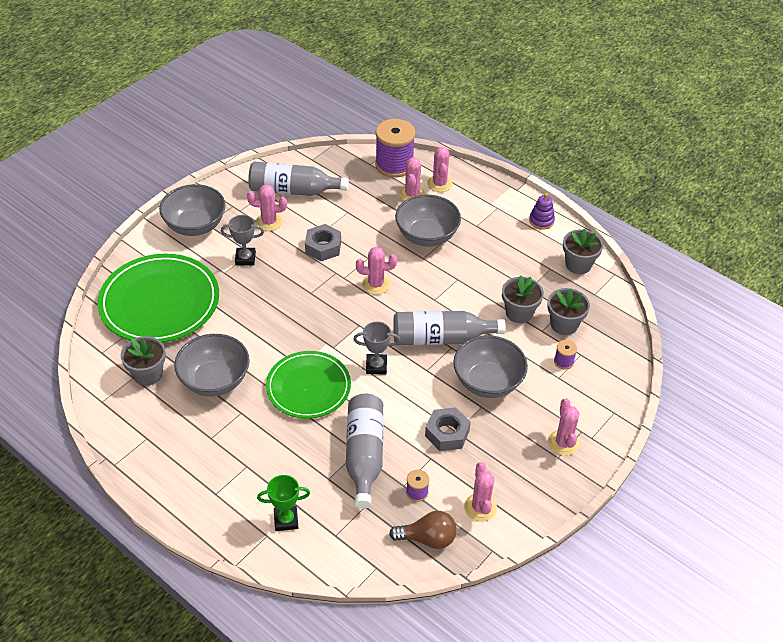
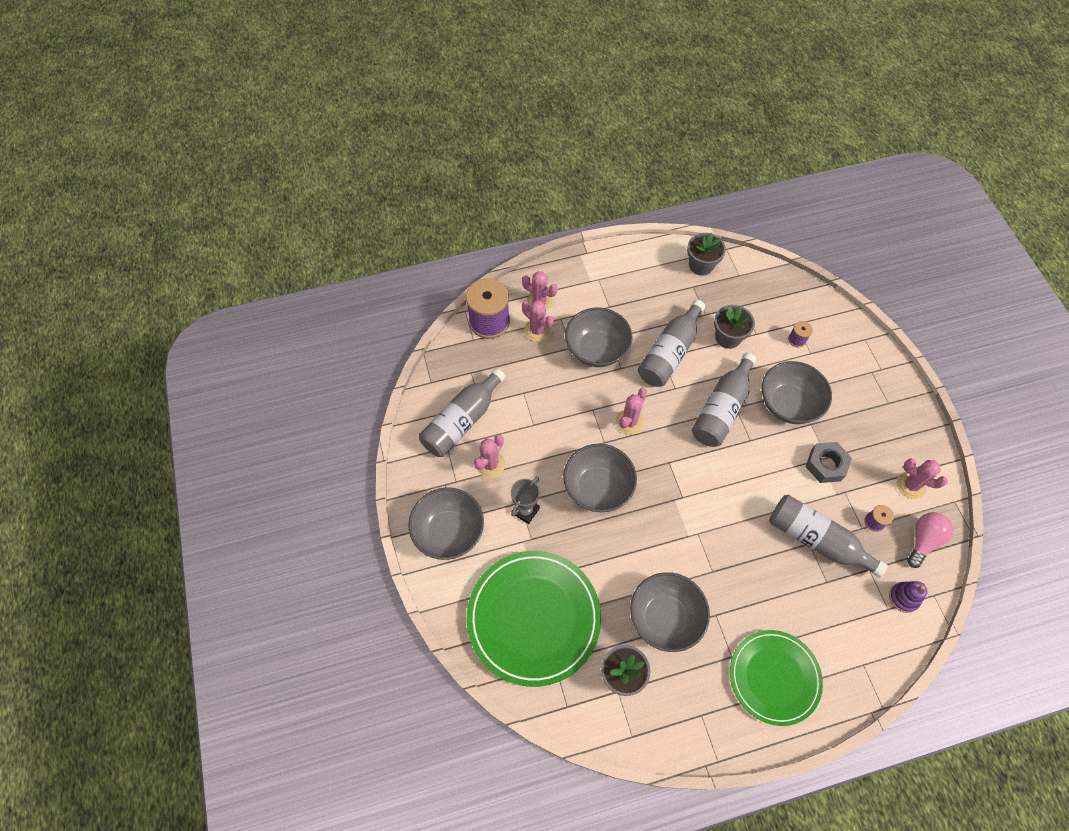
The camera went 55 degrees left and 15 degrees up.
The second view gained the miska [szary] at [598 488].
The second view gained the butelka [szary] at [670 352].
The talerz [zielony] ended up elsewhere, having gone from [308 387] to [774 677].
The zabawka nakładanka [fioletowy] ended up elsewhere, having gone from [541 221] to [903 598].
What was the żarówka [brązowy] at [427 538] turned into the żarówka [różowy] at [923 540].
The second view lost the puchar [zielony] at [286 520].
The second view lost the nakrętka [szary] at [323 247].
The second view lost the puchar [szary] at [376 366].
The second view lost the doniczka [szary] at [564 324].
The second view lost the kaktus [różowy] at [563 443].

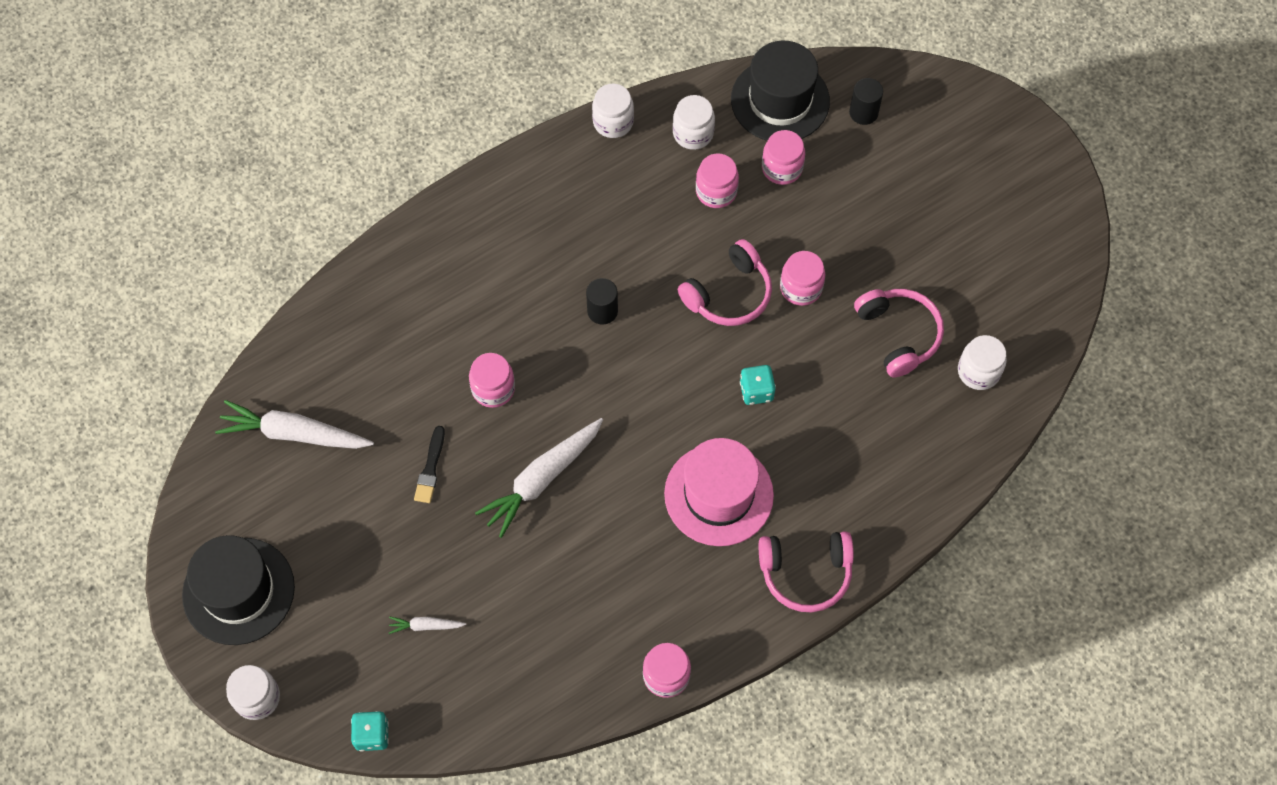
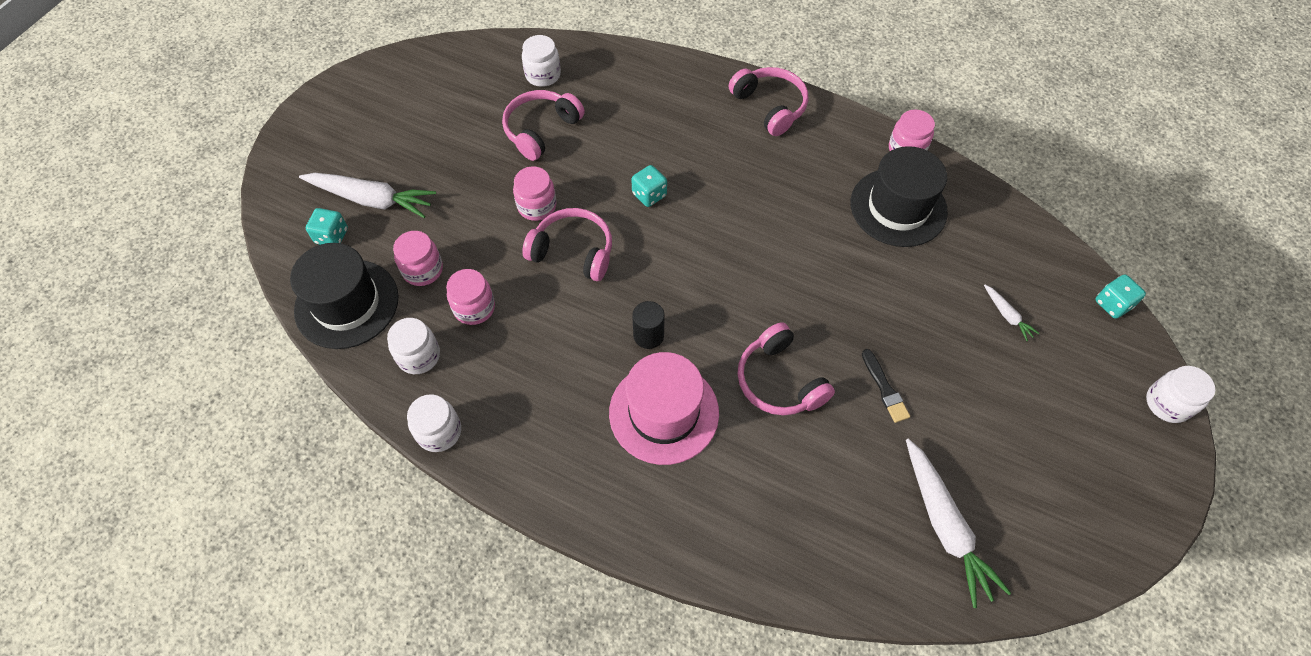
The camera went 120 degrees left and 5 degrees down.
The marchewka [biały] ended up elsewhere, having gone from [542 479] to [372 199].
Where the walec [czarny] stood at [863 112], the kostka do gry [turkusowy] came to stand at [332 236].
The kapelusz [różowy] ended up elsewhere, having gone from [718 494] to [664 412].
Where the słoik [różowy] stood at [493 389], the słuchawki [różowy] came to stand at [779 381].
The kapelusz [czarny] ended up elsewhere, having gone from [238 591] to [898 207].
The pędzel [czarny] at [430 468] ended up facing another way, 90 degrees clockwise from before.

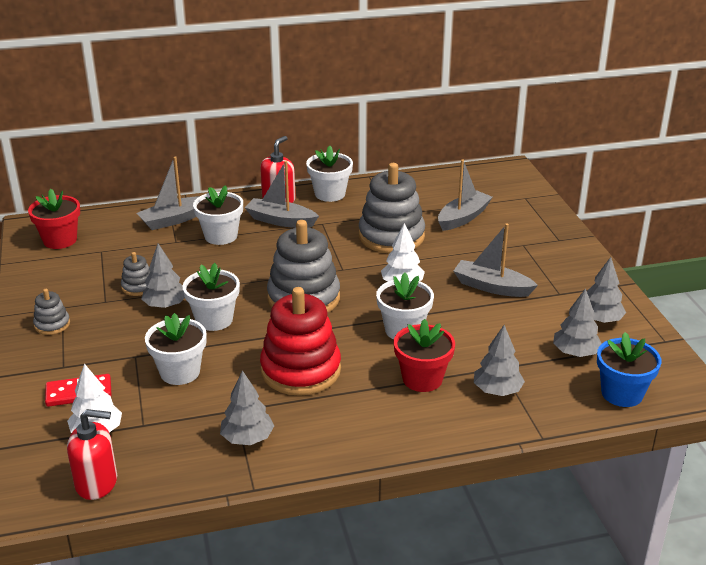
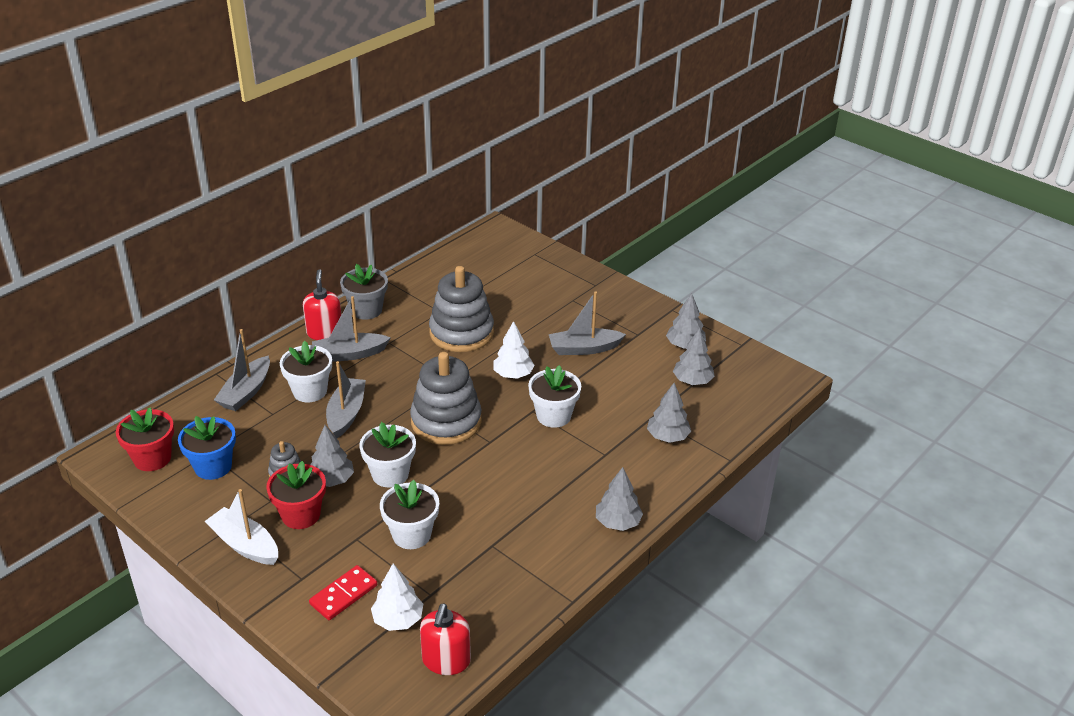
The camera went 35 degrees left and 5 degrees up.
The doniczka [niebieski] ended up elsewhere, having gone from [622 393] to [213 466].
Where the zabawka nakładanka [szary] stood at [52 324], the łódka [biały] came to stand at [245 545].
The doniczka [czerwony] ended up elsewhere, having gone from [422 379] to [301 515].
The łódka [szary] ended up elsewhere, having gone from [463 218] to [346 414].
What was the doniczka [biały] at [330 194] turned into the doniczka [szary] at [366 310].
The dozownik mydła [czerwony] at [97 482] ended up facing another way, 135 degrees clockwise from before.
The drzewko [szary] ended up elsewhere, having gone from [247 438] to [617 522].
The second view lost the zabawka nakładanka [czerwony] at [300 370].

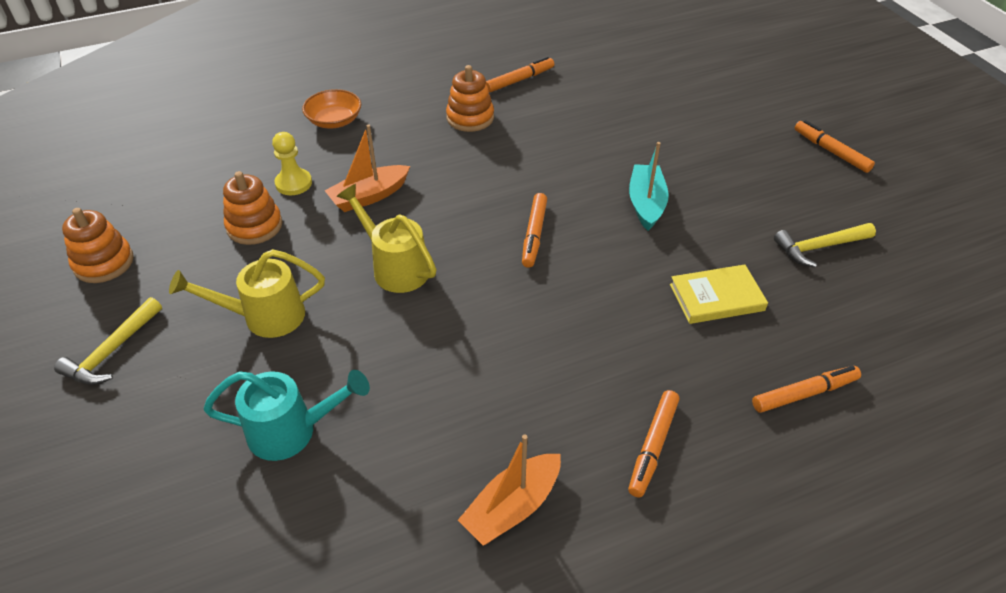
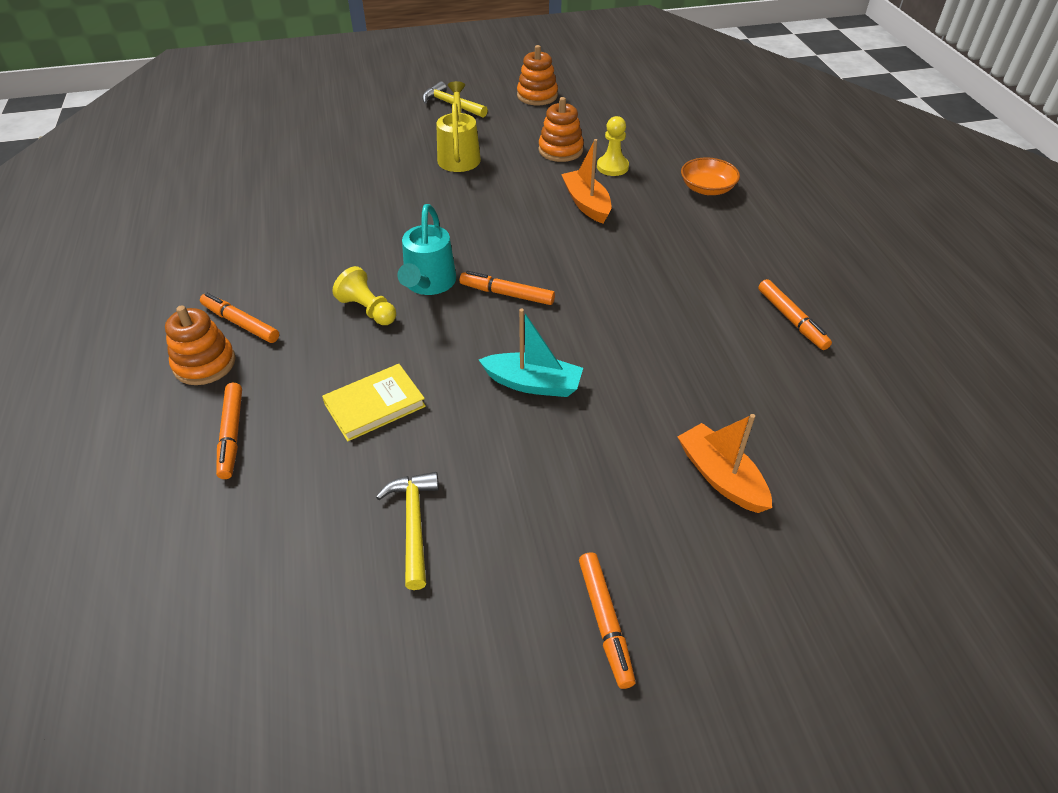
The camera went 100 degrees right and 0 degrees up.
The zabawka nakładanka [pomarańczowy] ended up elsewhere, having gone from [470 118] to [204 364].
The książka [żółty] at [716 297] ended up facing another way, 60 degrees clockwise from before.
The second view gained the pionek [żółty] at [368 310].
The konewka [turkusowy] ended up elsewhere, having gone from [292 431] to [428 284].
The flamaster [pomarańczowy] at [831 151] ended up facing another way, 105 degrees clockwise from before.
The łódka [pomarańczowy] ended up elsewhere, having gone from [512 507] to [721 477].
The second view lost the konewka [żółty] at [395 267].

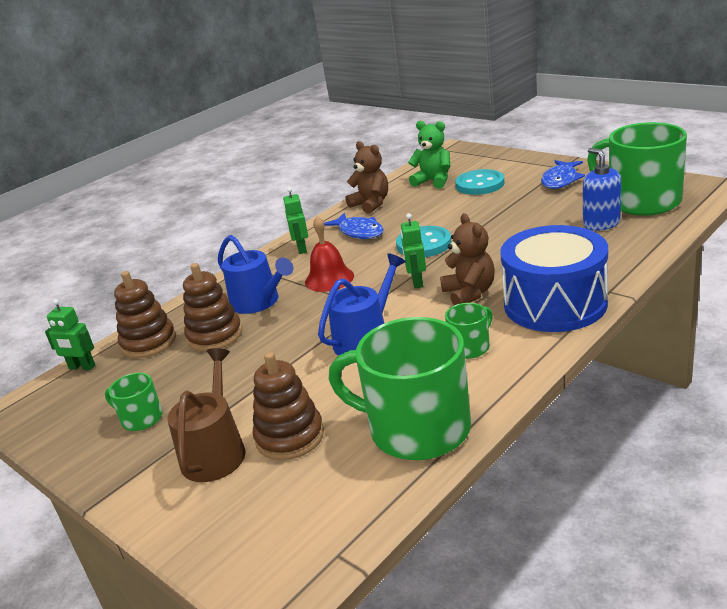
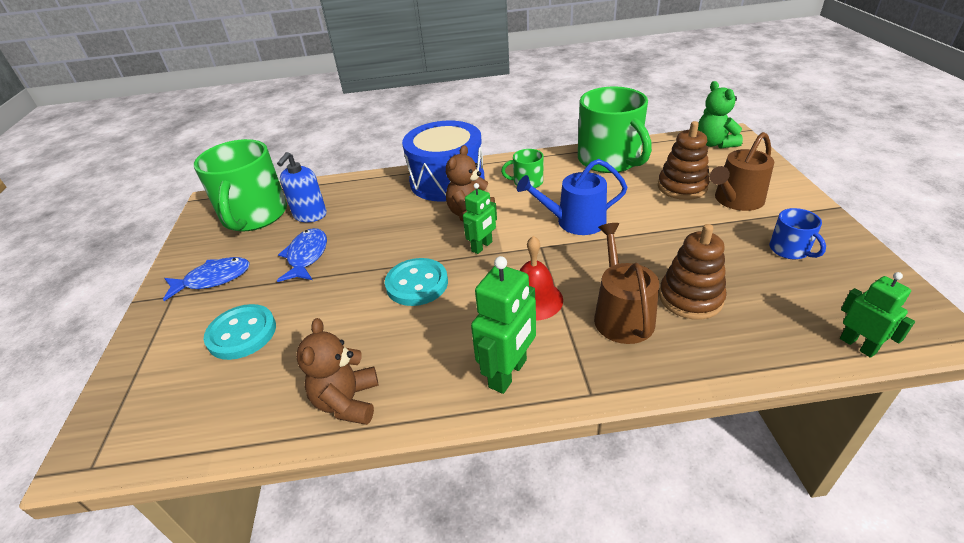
The camera went 140 degrees left and 10 degrees up.
The ryba [niebieski] ended up elsewhere, having gone from [359 232] to [307 256].
The size of the robot [zielony] at [301 249] changed by a factor of 1.57.
What was the konewka [niebieski] at [259 302] turned into the konewka [brązowy] at [621 315].
The miś [zielony] ended up elsewhere, having gone from [433 181] to [714 143].
What was the kubek [zielony] at [141 418] turned into the kubek [niebieski] at [790 250].
The second view lost the zabawka nakładanka [brązowy] at [149 342].

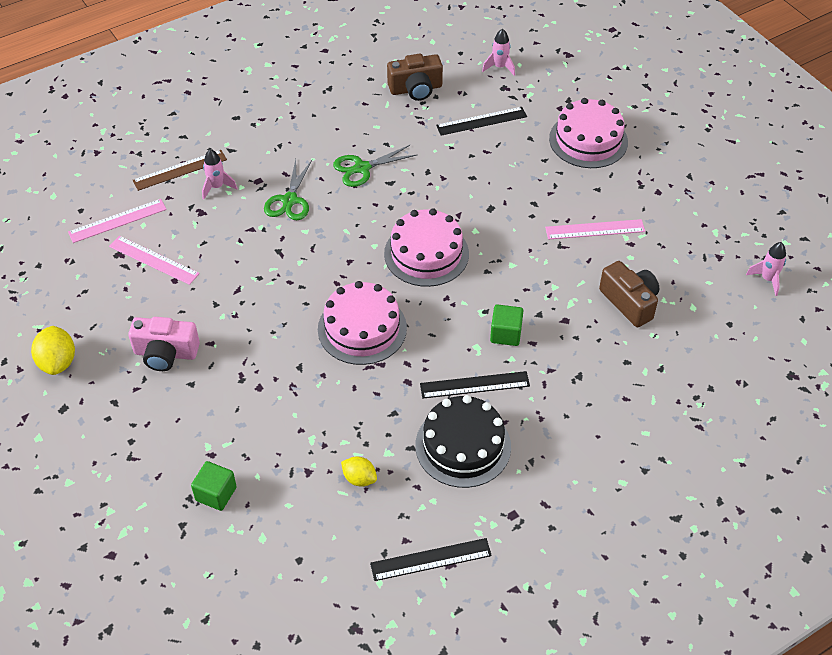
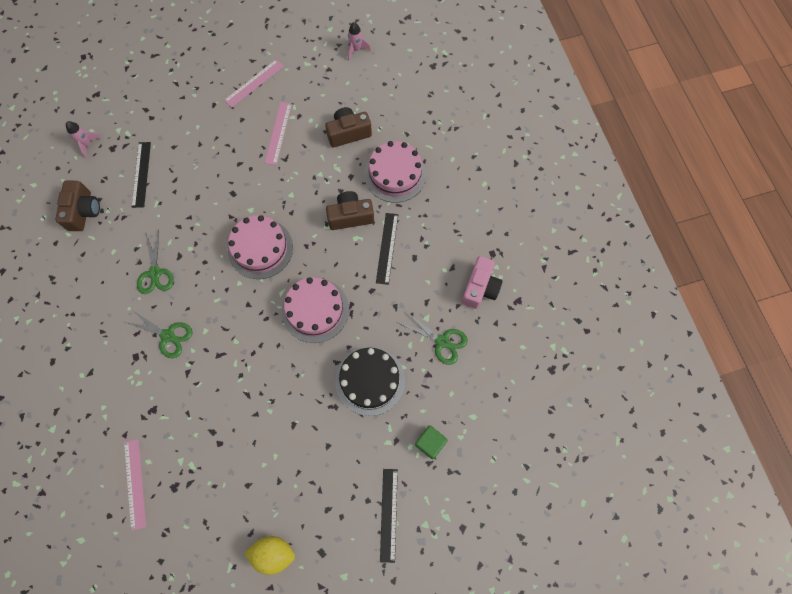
The camera went 75 degrees left and 20 degrees up.
The linijka [różowy] ended up elsewhere, having gone from [154 260] to [254 83].
Where the sześcian [zielony] stood at [505 334], the aparat fotograficzny [brązowy] came to stand at [350 216].
The tort [czarny] ended up elsewhere, having gone from [463 446] to [370 380].
The tort [różowy] ended up elsewhere, having gone from [588 140] to [395 174].
The linijka [czarny] ended up elsewhere, having gone from [431 559] to [388 514].
Where the cytryna [żółty] stood at [359 478], the nożyczki [zielony] came to stand at [442 341].
The aparat fotograficzny [różowy] ended up elsewhere, having gone from [166 353] to [480 288].
The second view lost the linijka [brązowy] at [180 170].
The second view lost the rakieta [różowy] at [217 187].

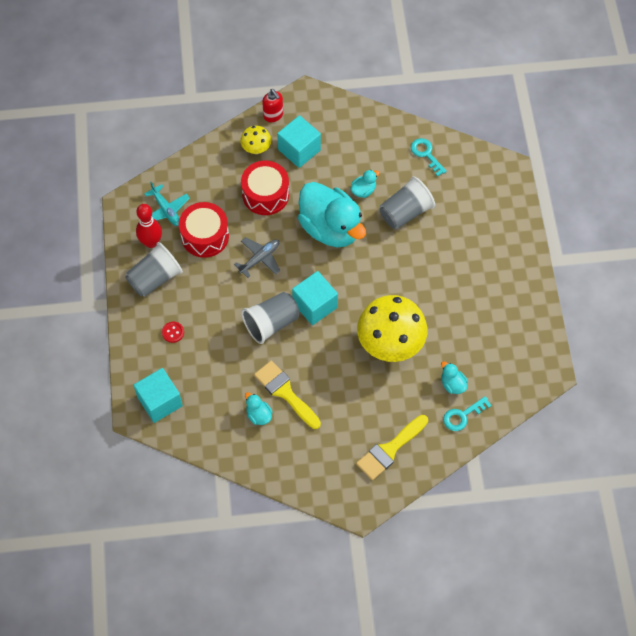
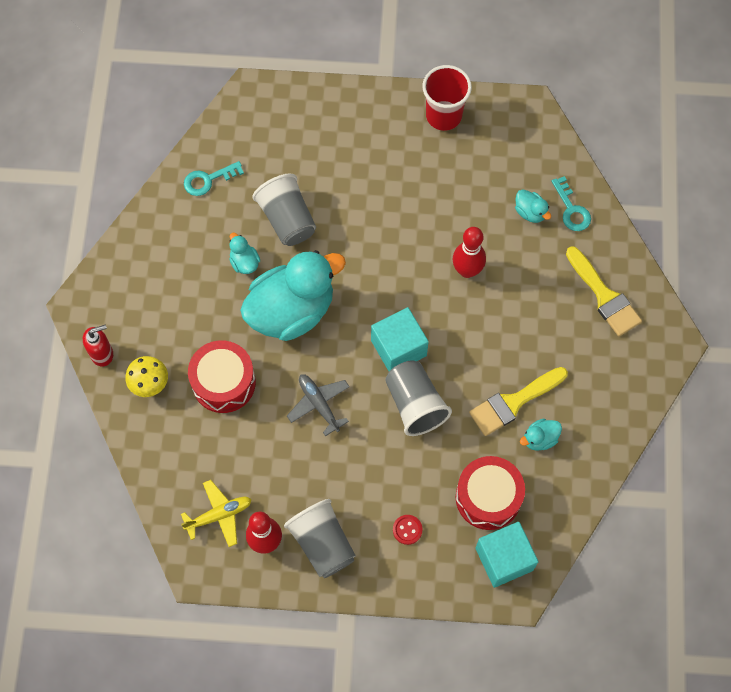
The camera went 80 degrees left and 5 degrees up.
What was the samolot [turkusowy] at [166 210] turned into the samolot [żółty] at [219 515].
The second view gained the szklanka [czerwony] at [443 116].
Where the grzyb [żółty] stood at [390 344], the kręgiel [czerwony] came to stand at [467 270].
The bęben [czerwony] ended up elsewhere, having gone from [205 236] to [488 497].
The kaczka [turkusowy] at [452 384] ended up facing another way, 105 degrees counterclockwise from before.
The second view lost the sześcian [turkusowy] at [299 150].

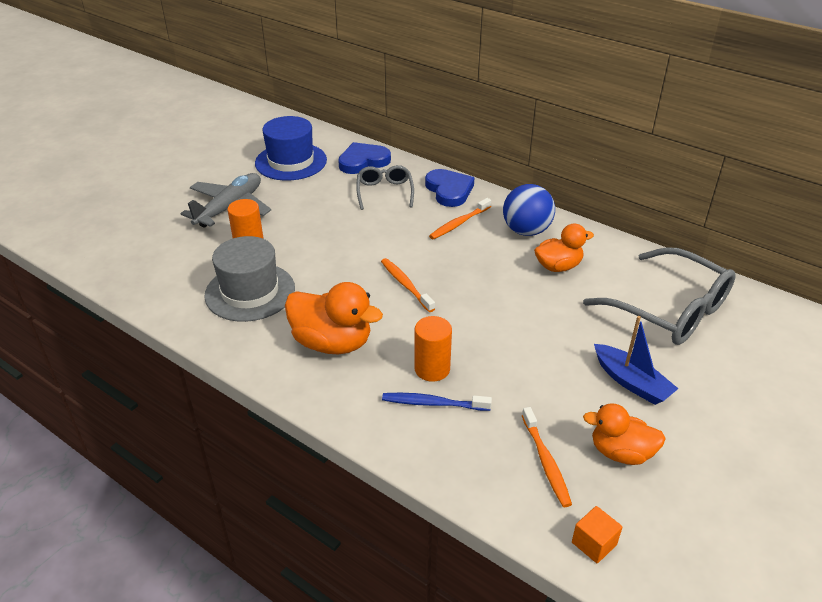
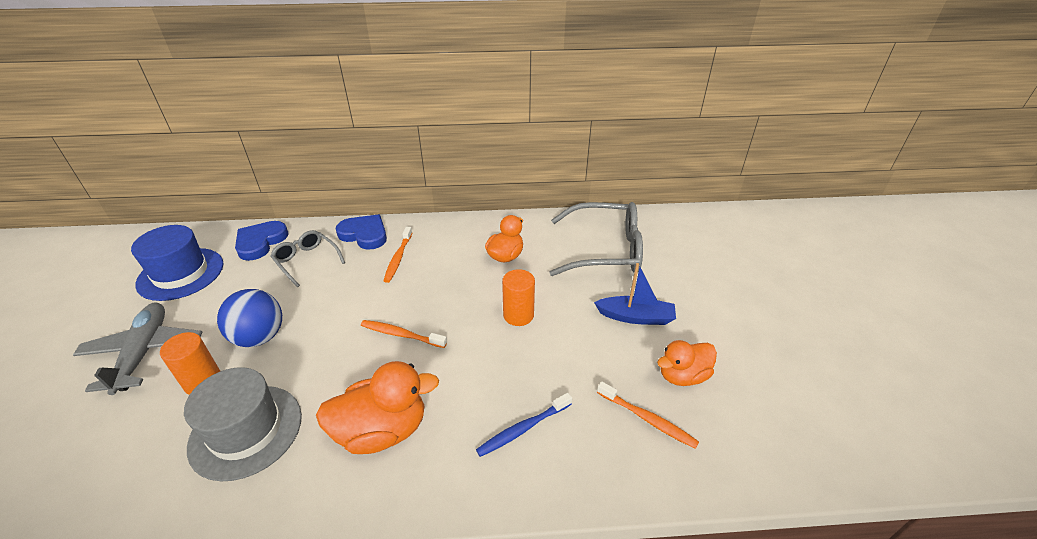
The camera went 40 degrees left and 0 degrees up.
The piłka [niebieski] ended up elsewhere, having gone from [526 231] to [260 337].
The walec [pomarańczowy] ended up elsewhere, having gone from [432 369] to [518 315].
The second view lost the sześcian [pomarańczowy] at [594 543].

